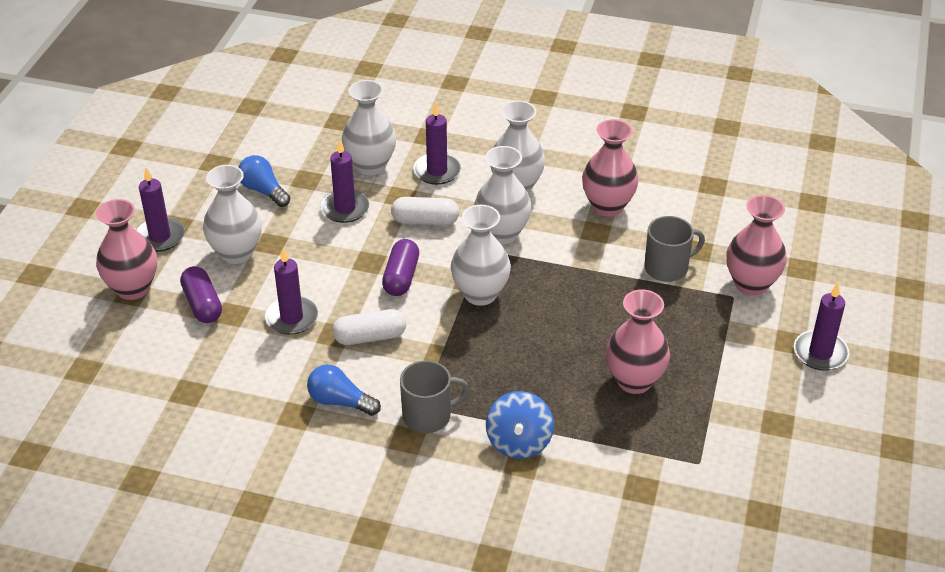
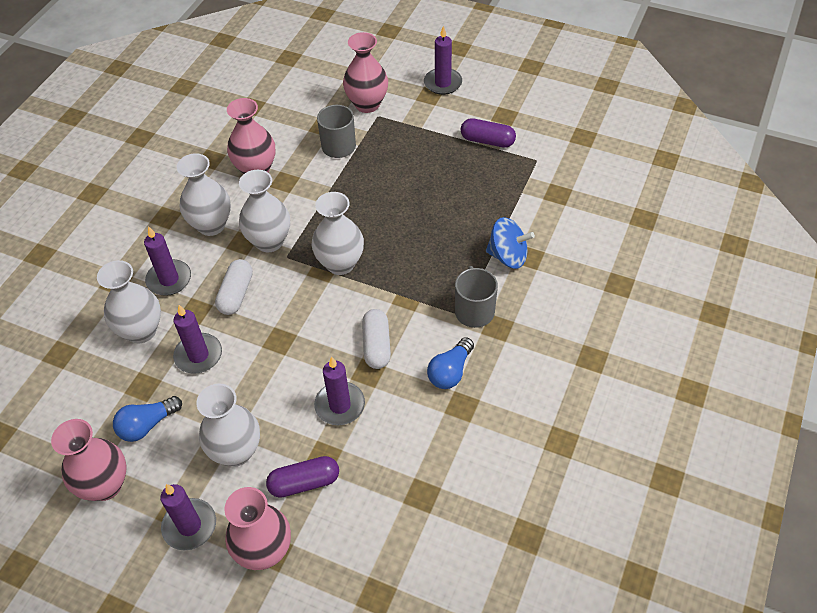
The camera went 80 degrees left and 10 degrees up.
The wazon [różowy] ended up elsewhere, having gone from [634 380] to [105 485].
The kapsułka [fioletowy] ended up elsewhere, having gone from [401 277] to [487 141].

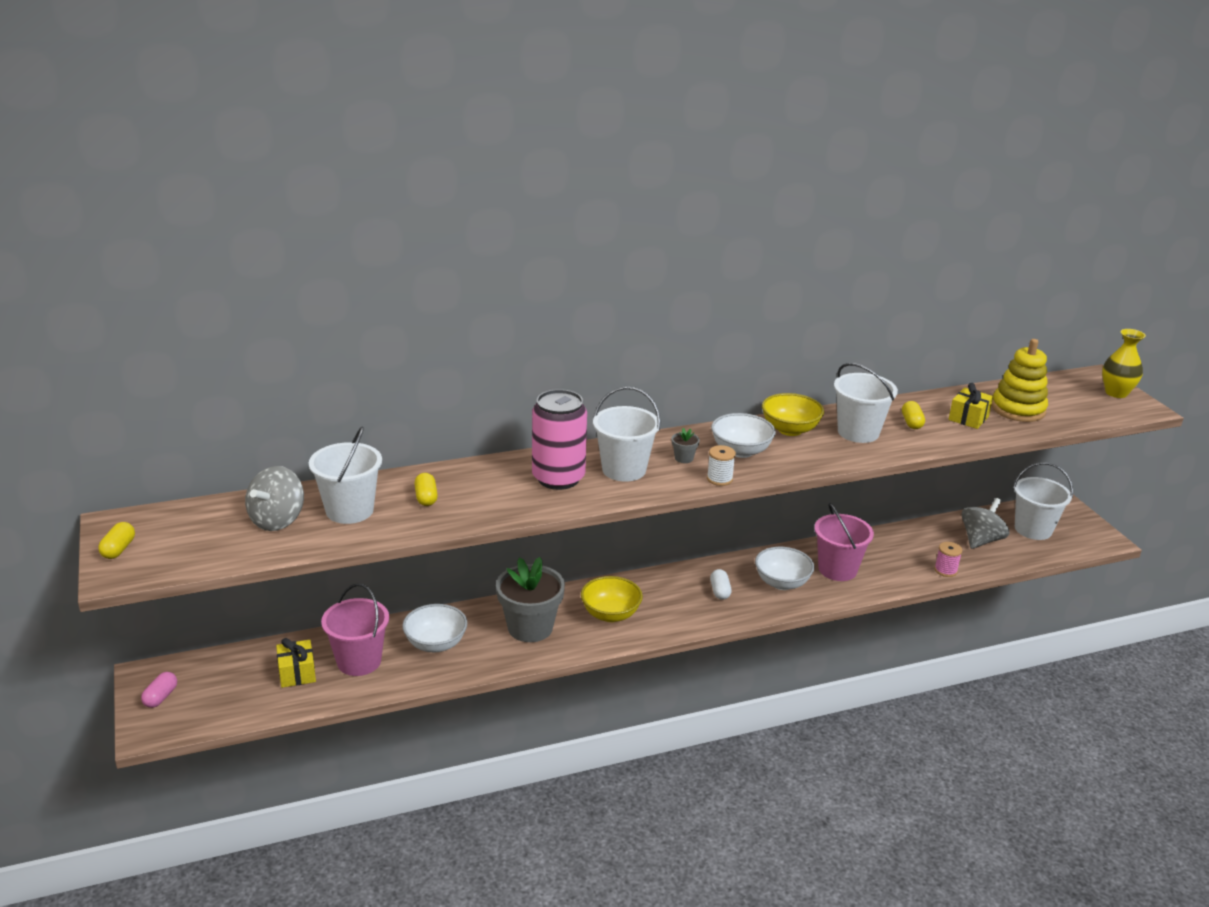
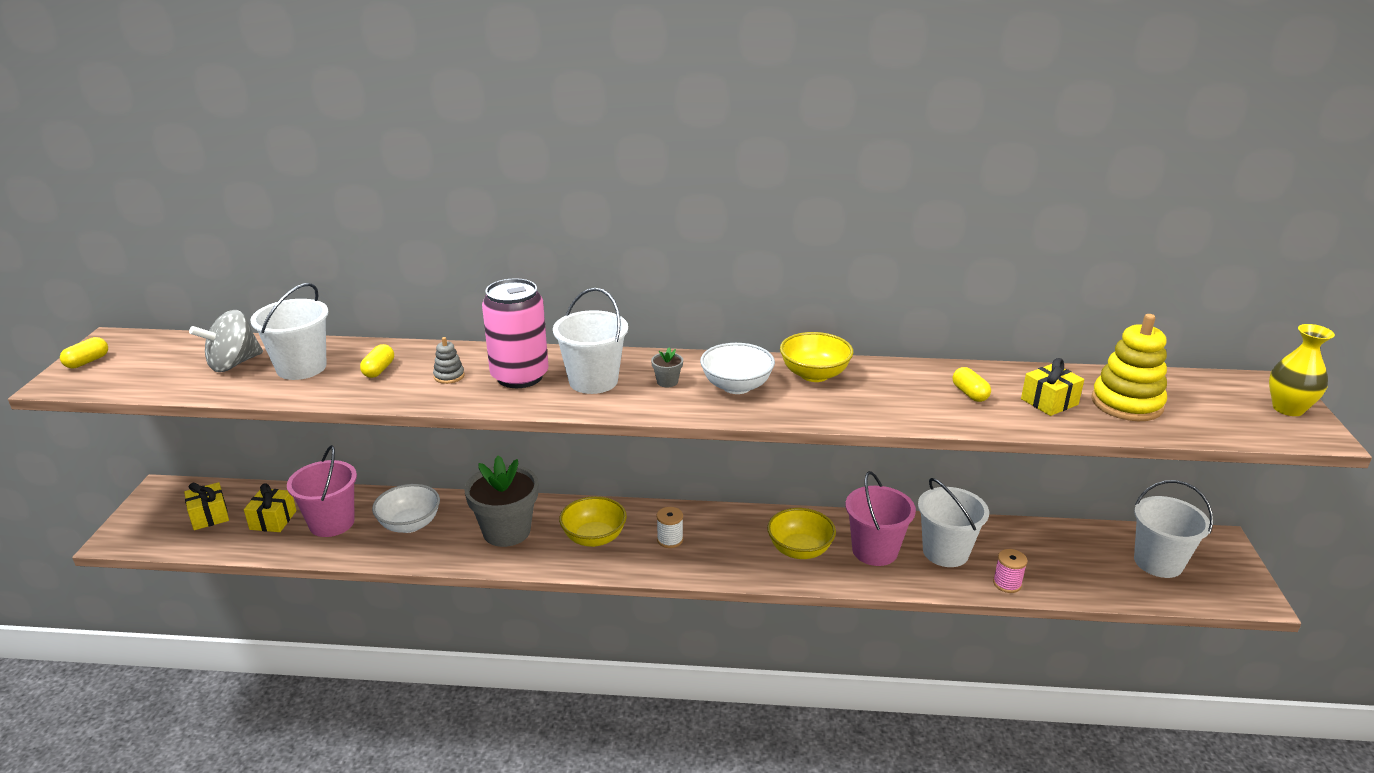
The camera went 25 degrees right and 0 degrees up.
The second view gained the prezent [żółty] at [209 516].
The second view gained the zabawka nakładanka [szary] at [449 376].
The szpulka [biały] ended up elsewhere, having gone from [719 479] to [670 540].
What was the miska [biały] at [782 583] turned into the miska [żółty] at [800 550].
The wiadro [biały] ended up elsewhere, having gone from [858 432] to [945 552].
The kapsułka [żółty] at [911 423] ended up facing another way, 45 degrees counterclockwise from before.
The second view lost the kapsułka [różowy] at [161 697].
The second view lost the kapsułka [biały] at [720 591].
The second view lost the bączek [szary] at [981 540].

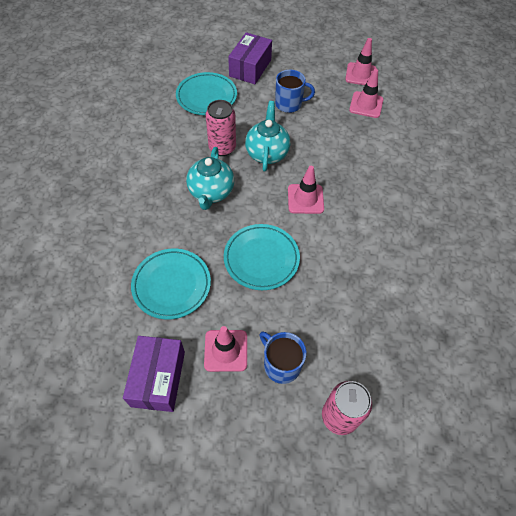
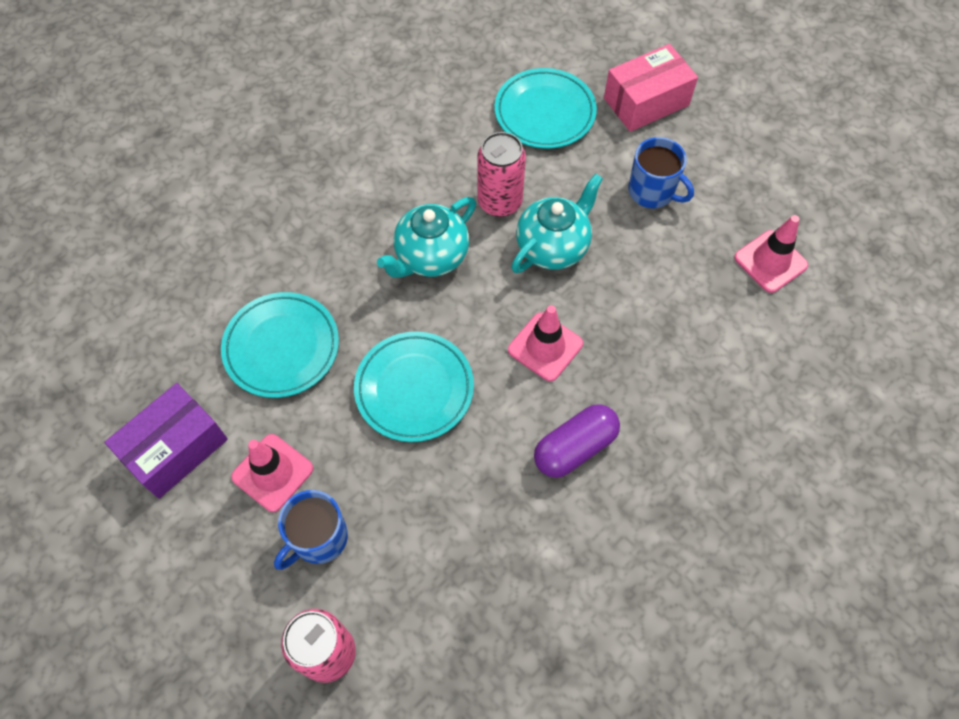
The camera went 40 degrees right and 5 degrees up.
The kubek [niebieski] at [281 364] ended up facing another way, 135 degrees counterclockwise from before.
The second view gained the kapsułka [fioletowy] at [575 448].
What was the pudełko [fioletowy] at [250 68] turned into the pudełko [różowy] at [646 101].
The second view lost the pachołek [różowy] at [360 74].

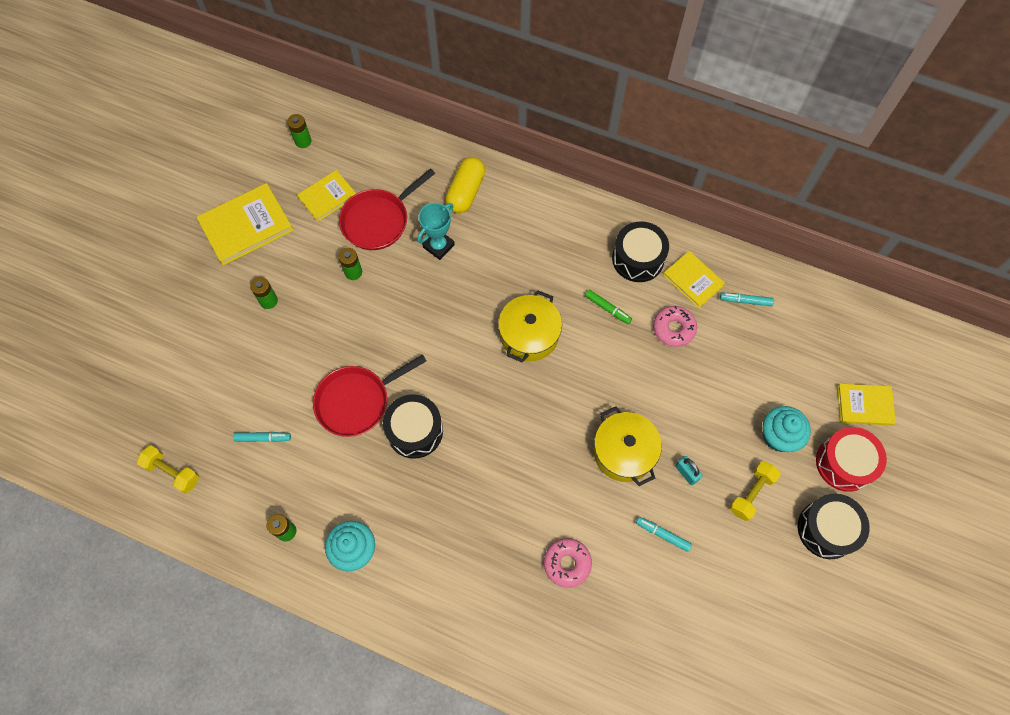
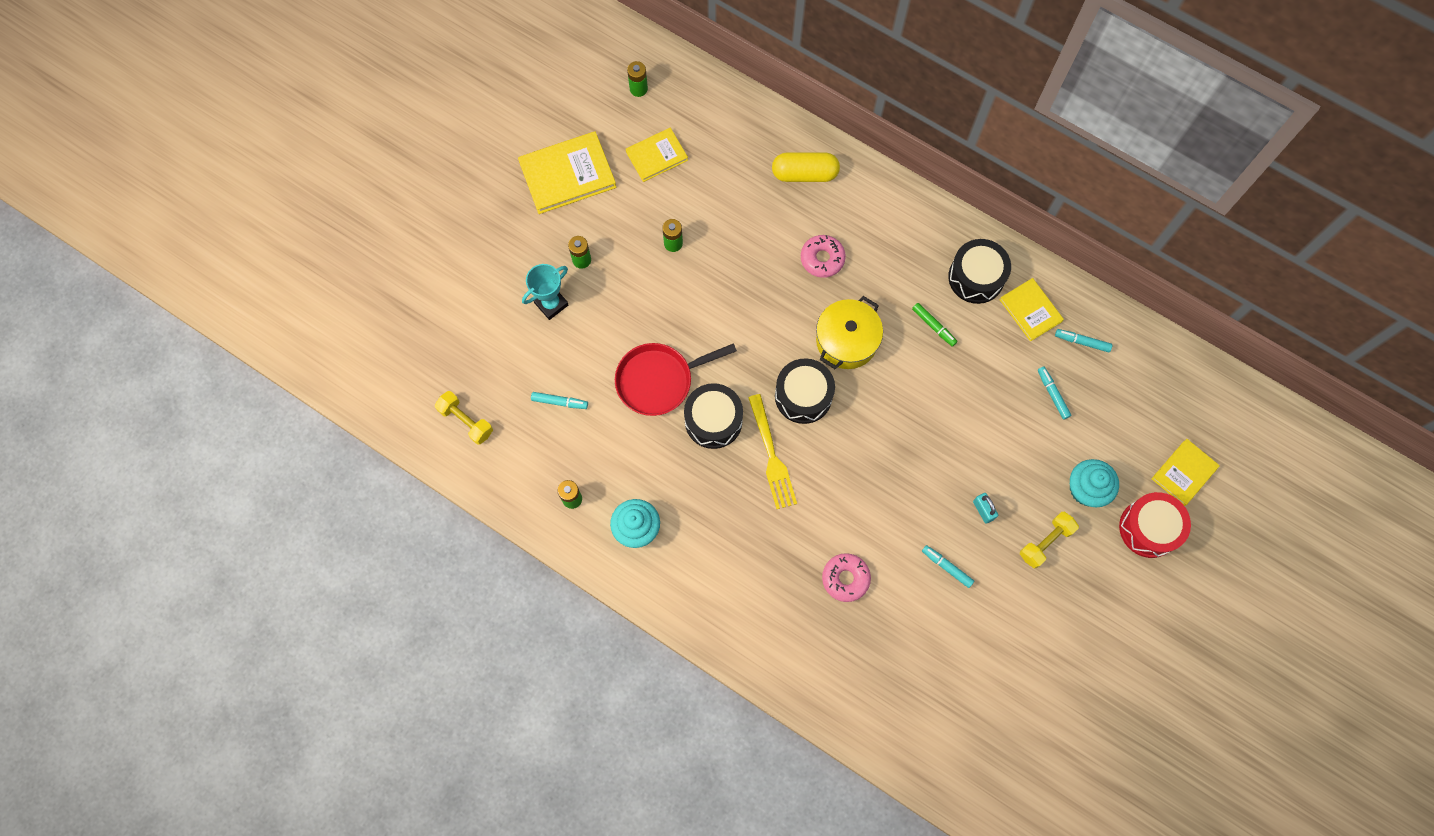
The camera went 10 degrees right and 5 degrees up.
The puchar [turkusowy] ended up elsewhere, having gone from [438 246] to [551 304].
The second view gained the widelec [żółty] at [771 456].
The kapsułka [żółty] at [466 192] ended up facing another way, 60 degrees clockwise from before.
The bęben [czarny] ended up elsewhere, having gone from [827 529] to [803 396].
The donut [różowy] ended up elsewhere, having gone from [673 329] to [822 259].
The second view gained the flamaster [turkusowy] at [1052 394].
The książka [żółty] at [864 405] ended up facing another way, 60 degrees counterclockwise from before.
The second view lost the patelnia [czerwony] at [378 220].
The second view lost the garnek [żółty] at [624 452].

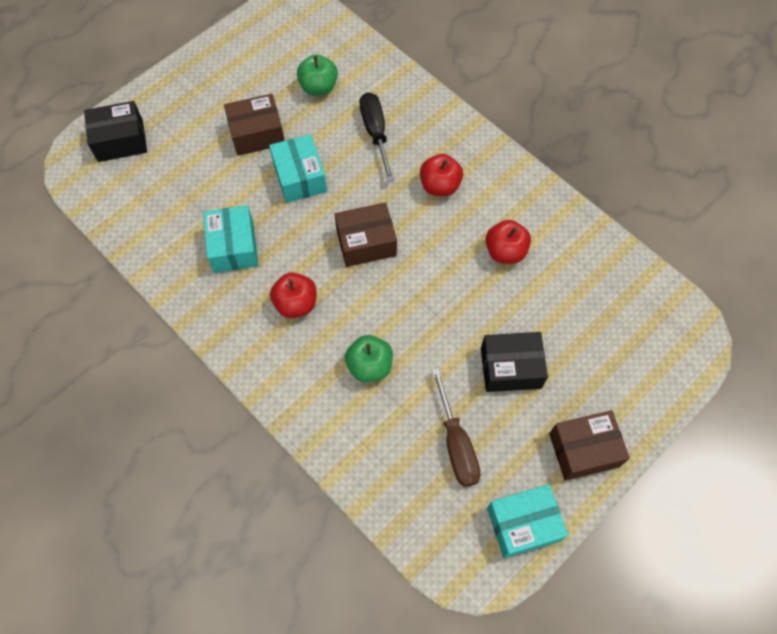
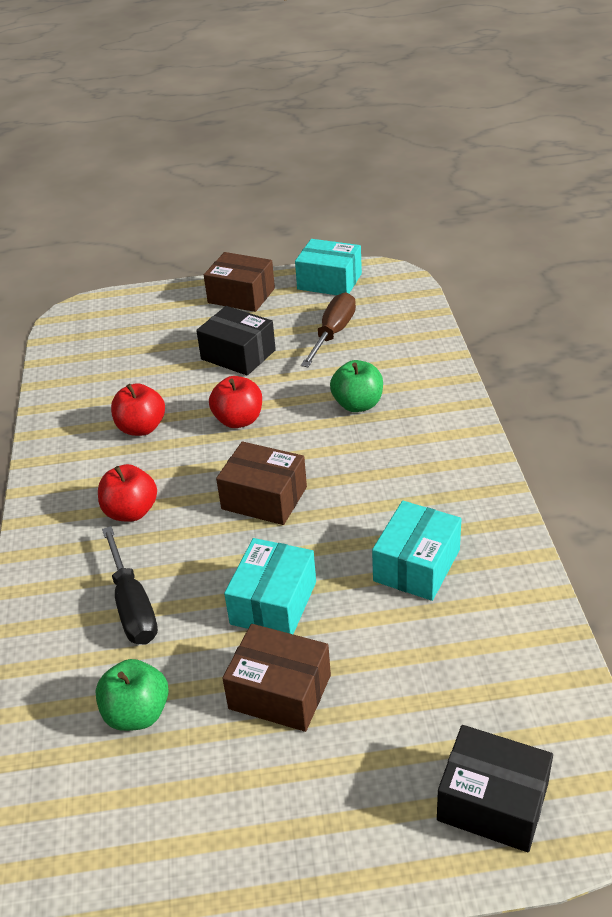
The camera went 140 degrees left and 25 degrees down.
The śrubokręt [czarny] at [375 132] ended up facing another way, 45 degrees counterclockwise from before.
The jabłko [czerwony] ended up elsewhere, having gone from [296 303] to [238 420].

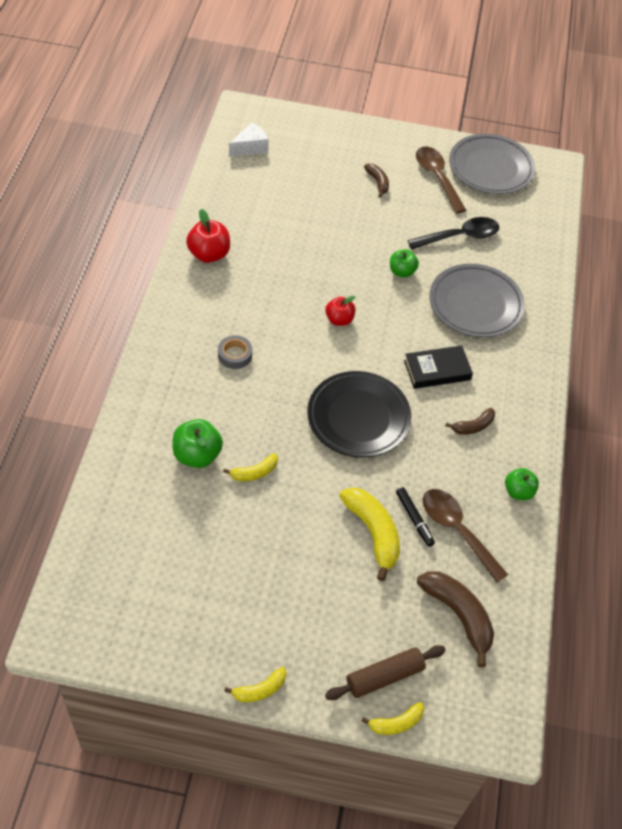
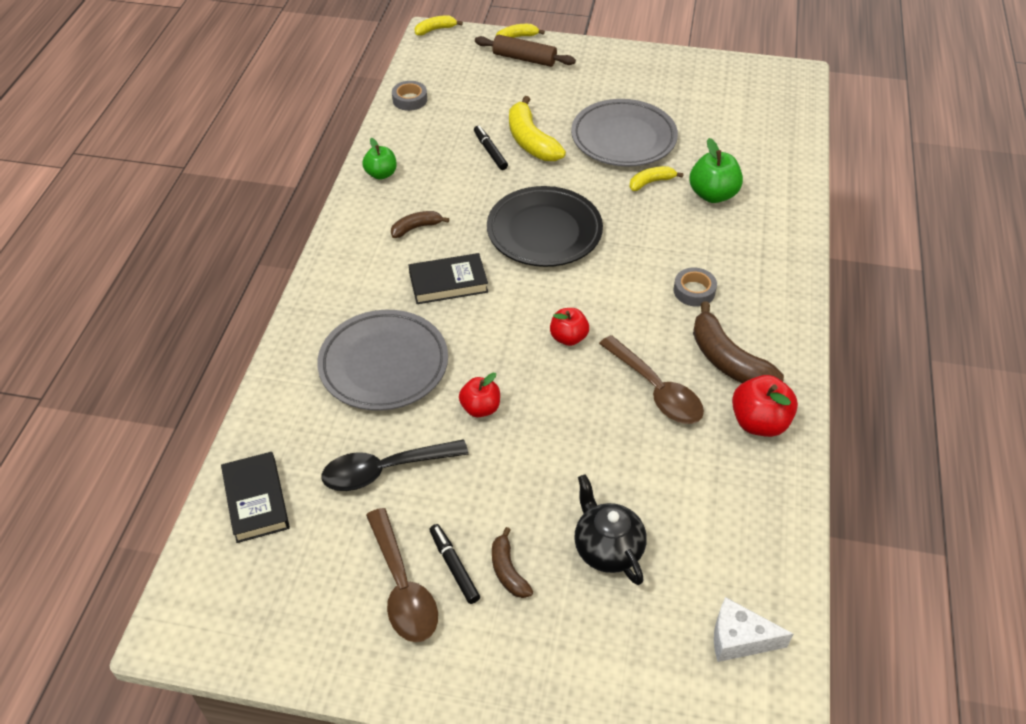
The camera went 175 degrees left and 5 degrees down.
The second view gained the książka [czarny] at [256 500].
The second view gained the taśma klejąca [szary] at [410 100].
The banan [żółty] ended up elsewhere, having gone from [260 690] to [435 29].
The second view gained the flamaster [czarny] at [454 566].
What was the jabłko [zielony] at [402 272] turned into the jabłko [czerwony] at [480 408].
The wałek do ciasta [brązowy] at [384 677] ended up facing another way, 45 degrees clockwise from before.
The talerz [szary] ended up elsewhere, having gone from [490 168] to [623 138].
The second view gained the imbryk [czarny] at [607 548].
The łyżka [brązowy] ended up elsewhere, having gone from [457 531] to [656 390].
The banan [brązowy] ended up elsewhere, having gone from [458 615] to [727 360].
The ser [biały] at [250 147] ended up facing another way, 45 degrees clockwise from before.

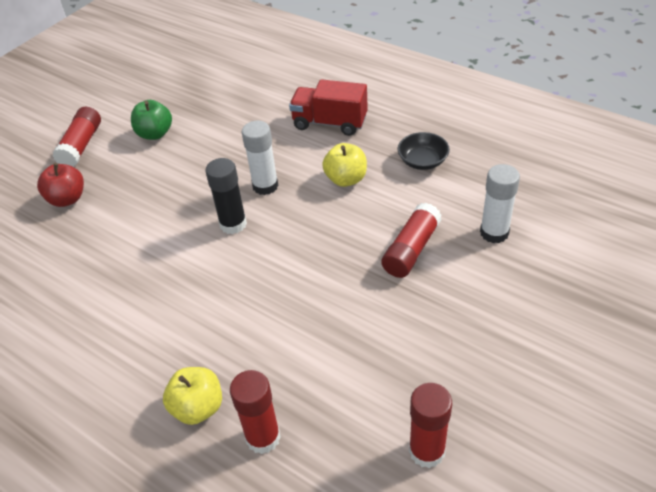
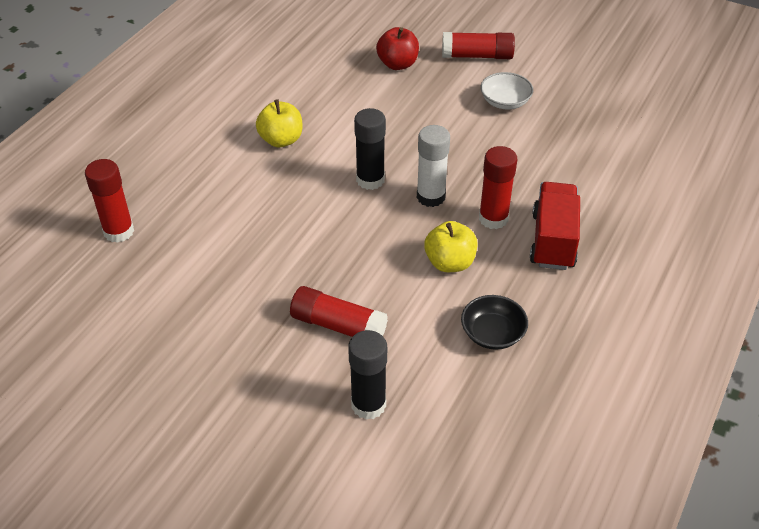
The camera went 80 degrees right and 0 degrees up.
The jabłko [żółty] ended up elsewhere, having gone from [198 407] to [281 140].
What was the klej w sztyfcie [biały] at [494 233] turned into the klej w sztyfcie [czarny] at [368 404].
The klej w sztyfcie [czerwony] ended up elsewhere, having gone from [426 451] to [493 218].
Where the jabłko [zielony] stood at [155 134], the miska [biały] came to stand at [505 102].

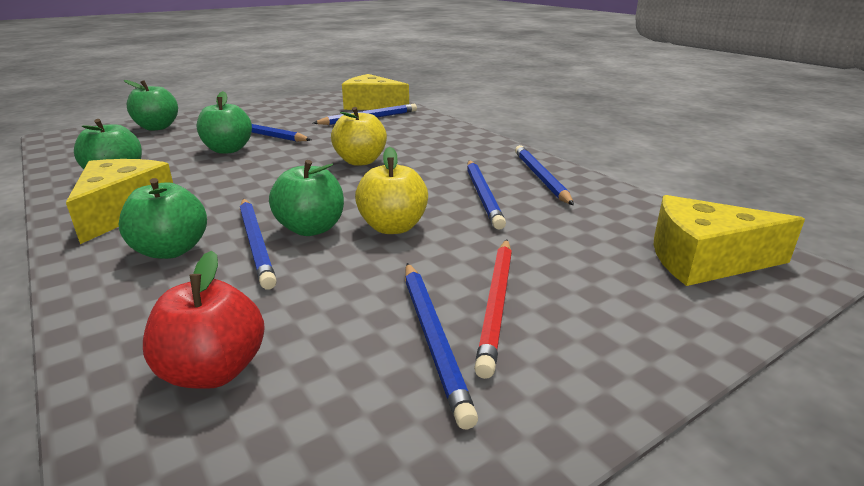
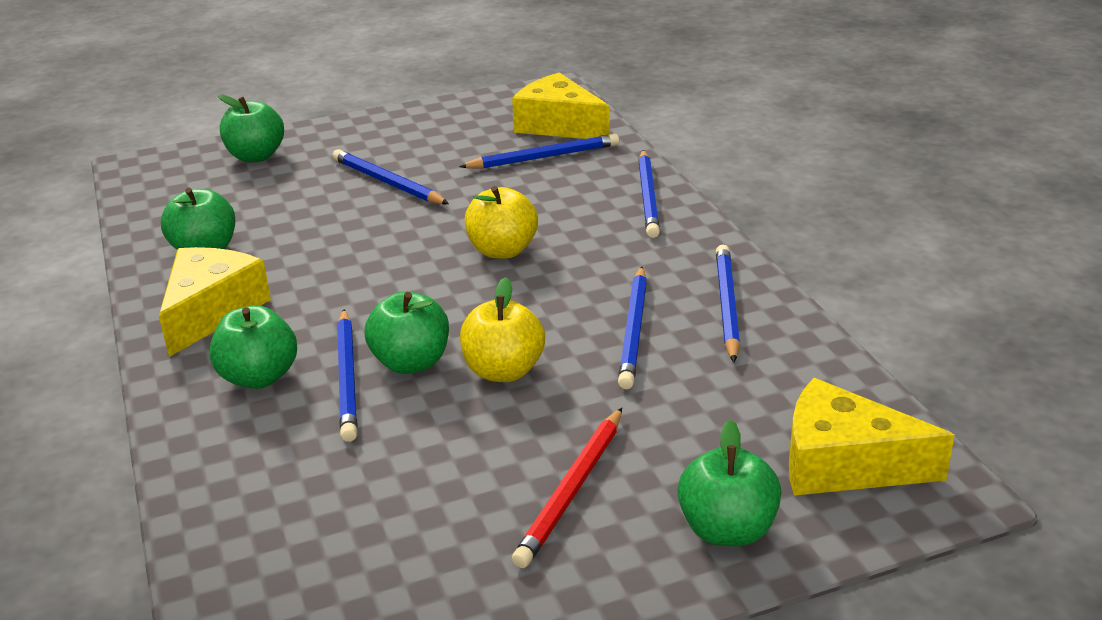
The camera went 15 degrees right and 5 degrees up.
The ołówek [niebieski] ended up elsewhere, having gone from [433 338] to [648 197].
The jabłko [zielony] ended up elsewhere, having gone from [228 150] to [727 530].
The second view lost the jabłko [czerwony] at [213 371].

